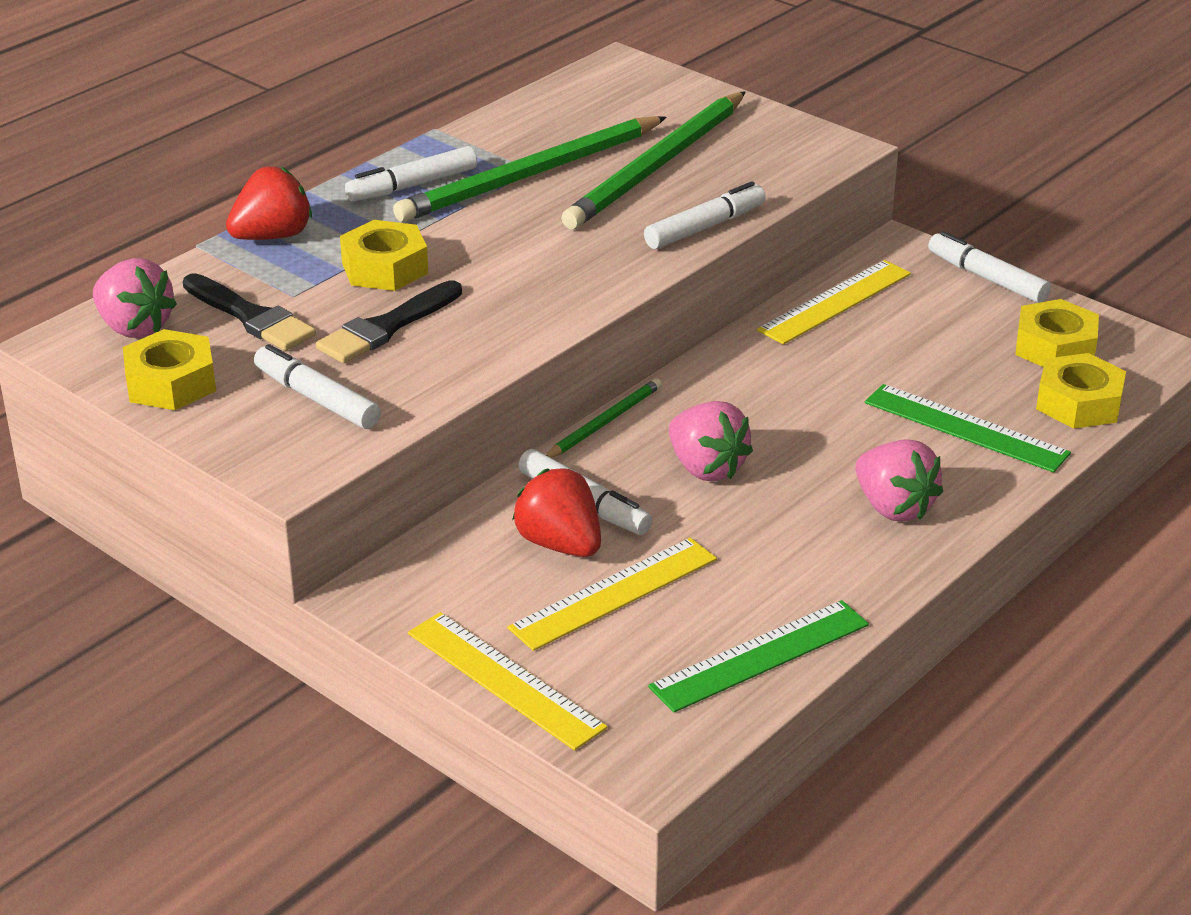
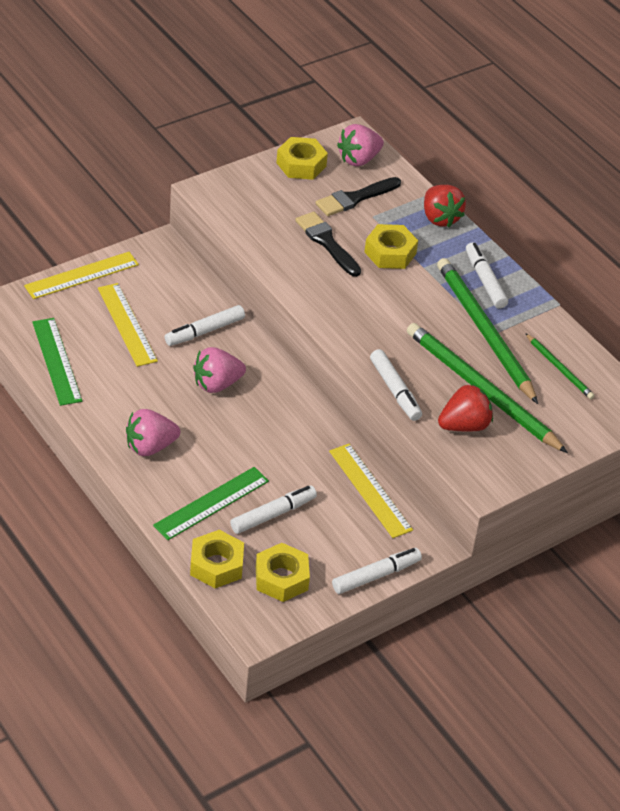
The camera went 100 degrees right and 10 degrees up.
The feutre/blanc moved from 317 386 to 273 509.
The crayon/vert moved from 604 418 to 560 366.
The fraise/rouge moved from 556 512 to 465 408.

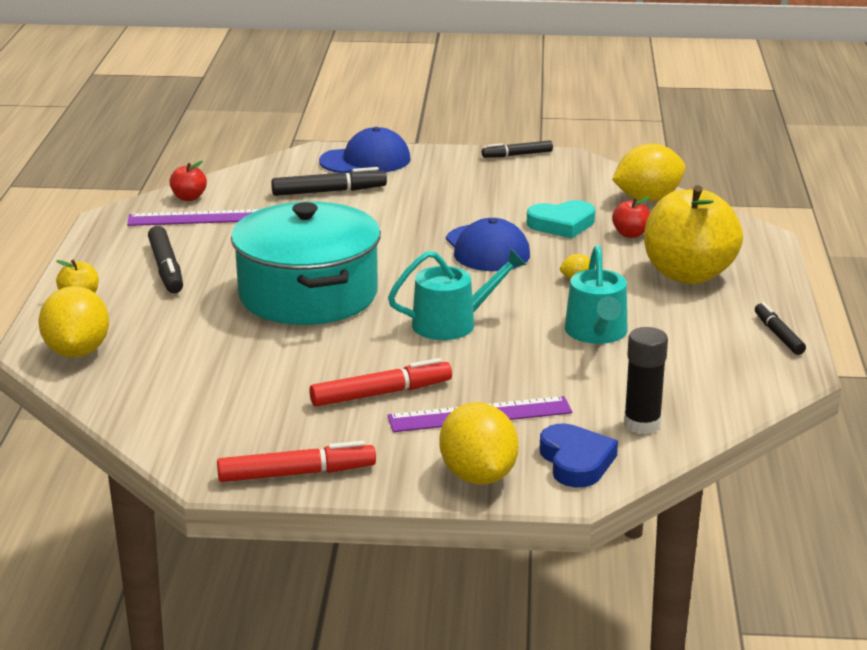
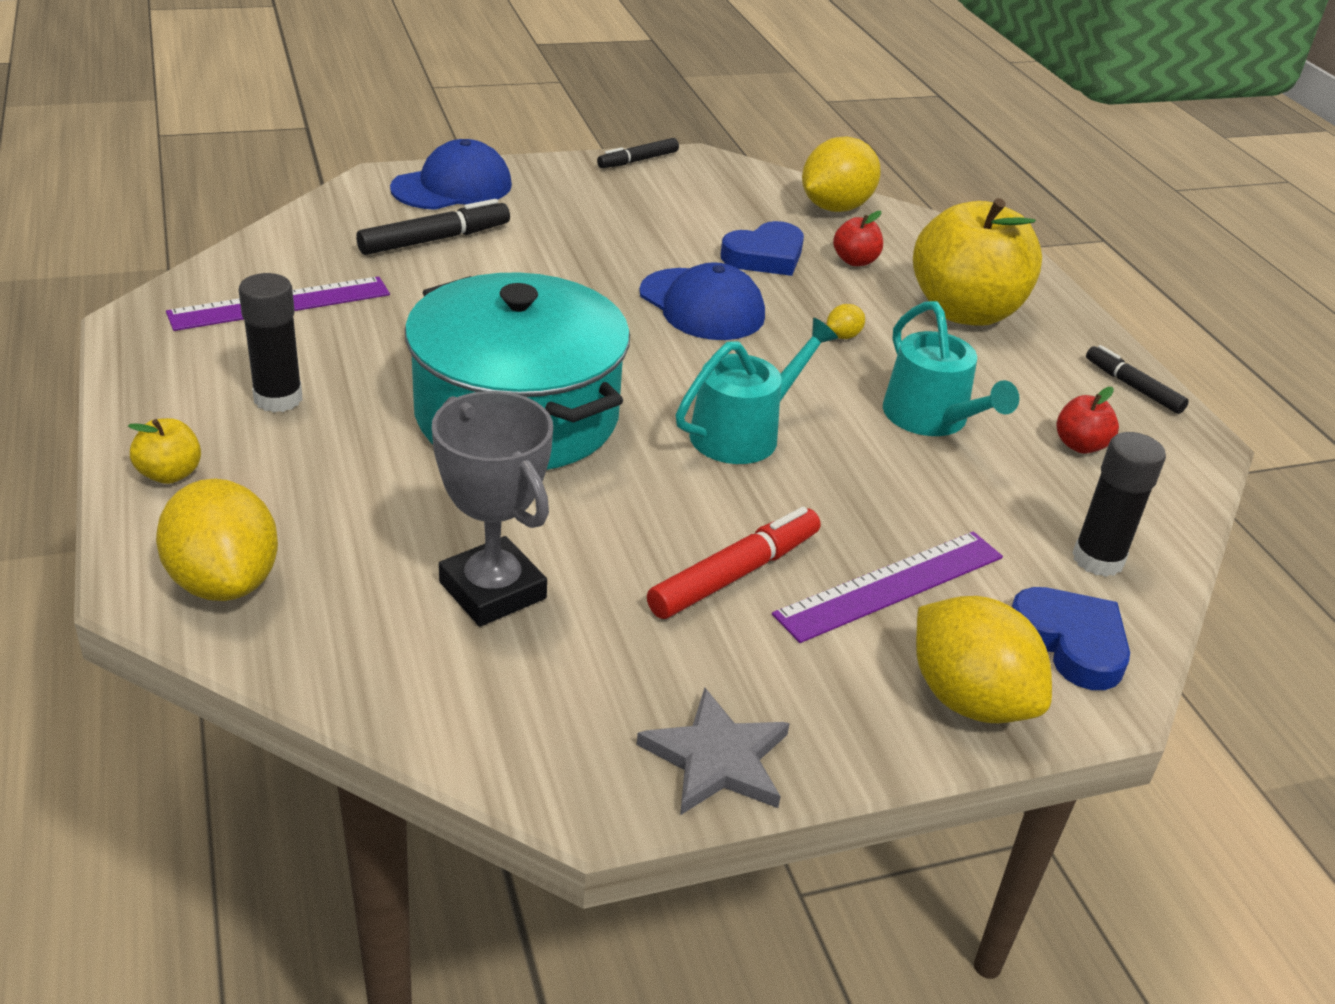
The camera went 25 degrees left and 10 degrees up.
The pomme/rouge moved from 188 181 to 1088 420.
The cœur/turquoise at 561 219 became the cœur/bleu at 762 248.
The feutre/noir at 165 259 was replaced by the bâton de colle/noir at 270 342.
The feutre/rouge at 296 461 was replaced by the étoile/gris at 713 751.
The trophée/gris at 492 509 appeared.

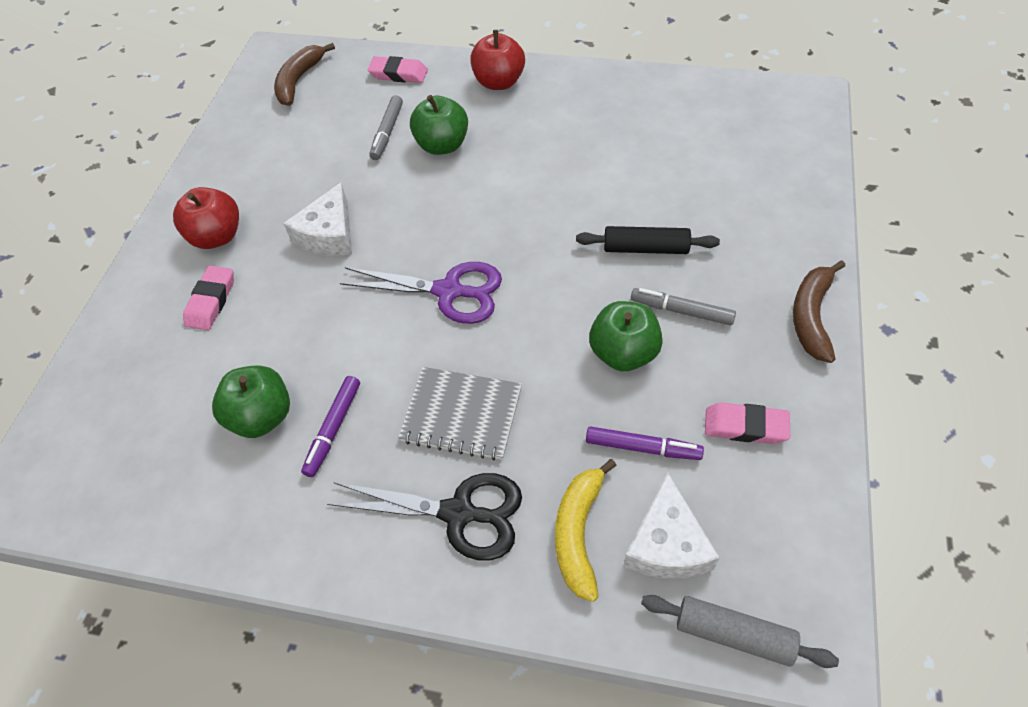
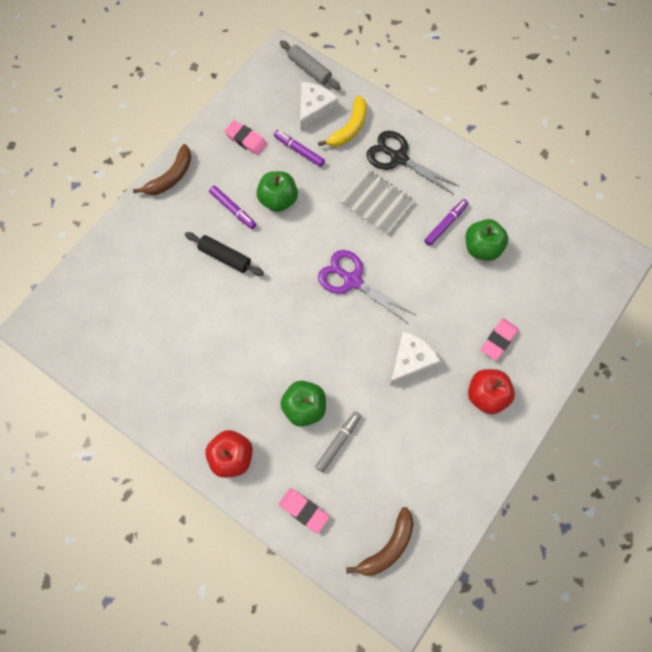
The camera went 160 degrees left and 15 degrees up.
The feutre/gris at 683 306 became the feutre/violet at 232 207.

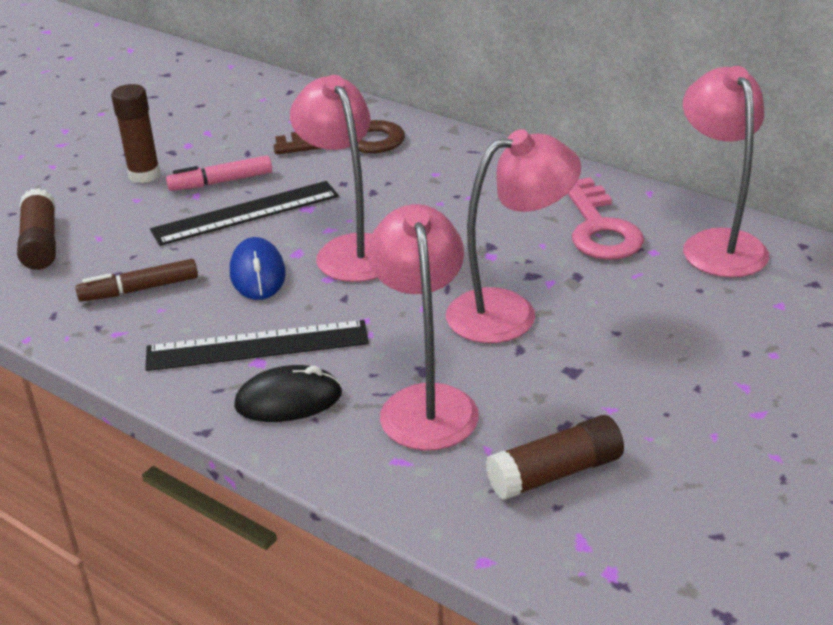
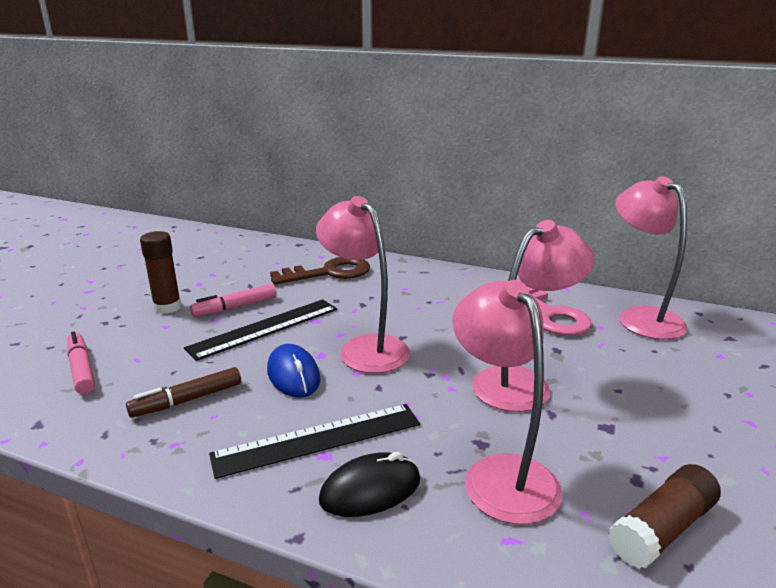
The camera went 15 degrees left and 10 degrees down.
The bâton de colle/marron at 36 229 was replaced by the feutre/rose at 81 362.

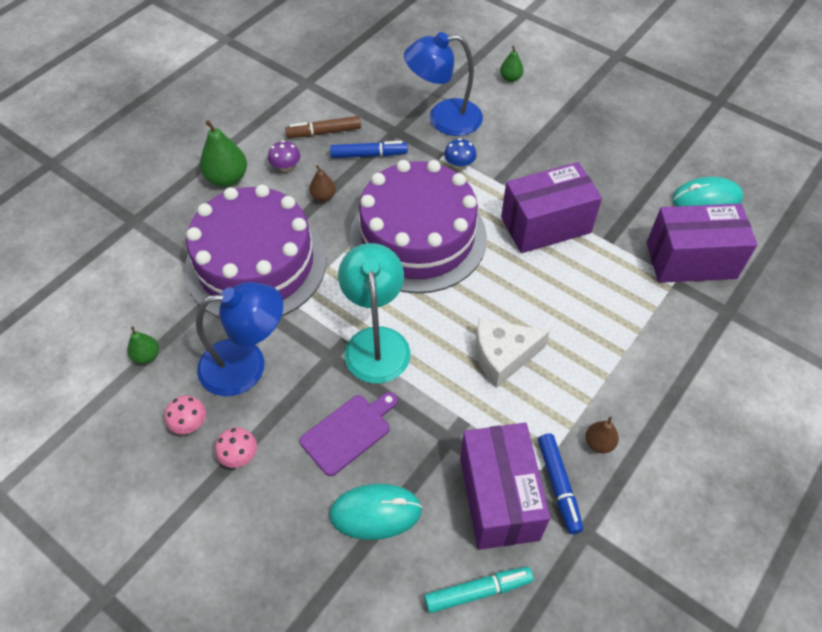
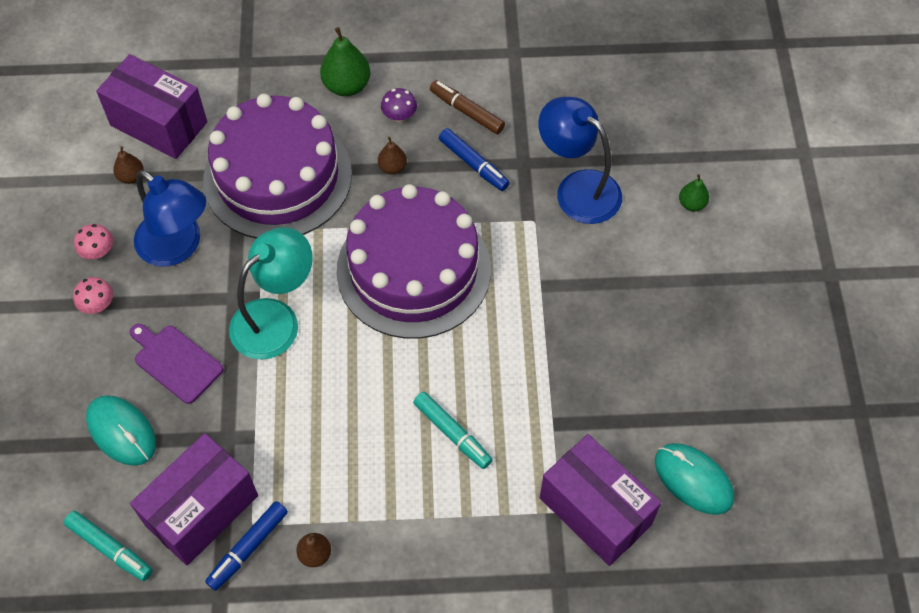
The camera went 50 degrees right and 5 degrees up.
The champignon/bleu at 460 154 disappeared.
The boîte/violet moved from 551 207 to 151 106.
The fromage/blanc at 513 353 disappeared.
The poire/vert at 143 345 became the poire/marron at 128 165.
The planche à découper/violet at 349 434 turned 150 degrees counterclockwise.
The feutre/turquoise at 453 430 appeared.

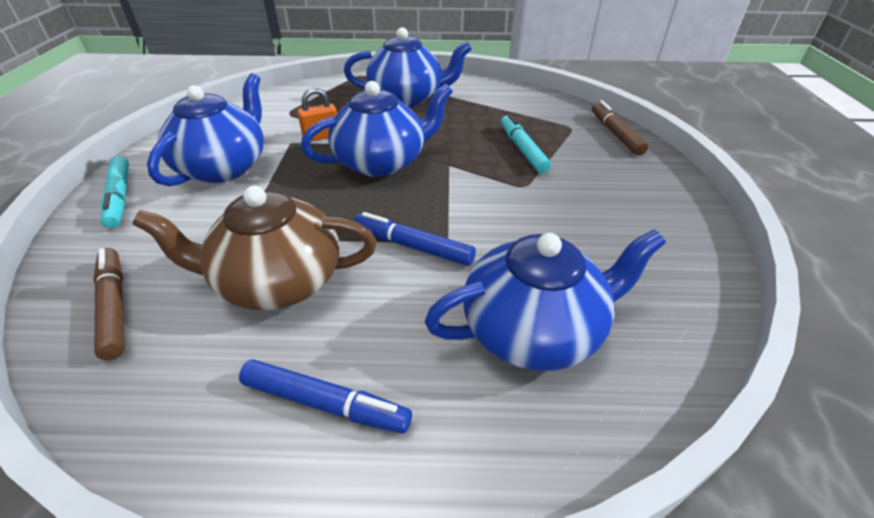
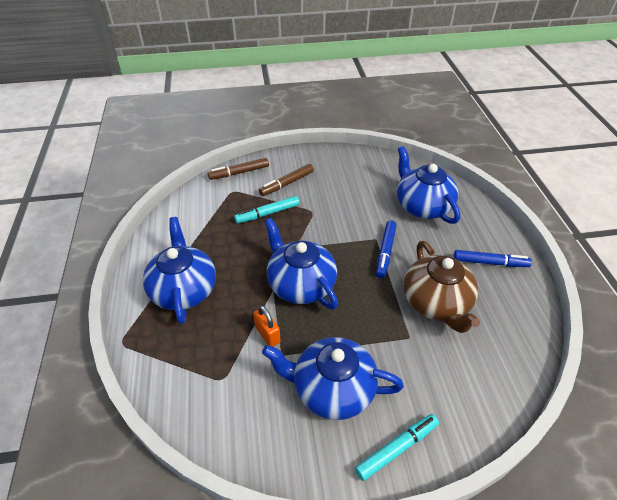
The camera went 100 degrees left and 5 degrees up.
The feutre/marron moved from 109 304 to 286 180.
The feutre/bleu at 325 396 turned 90 degrees clockwise.

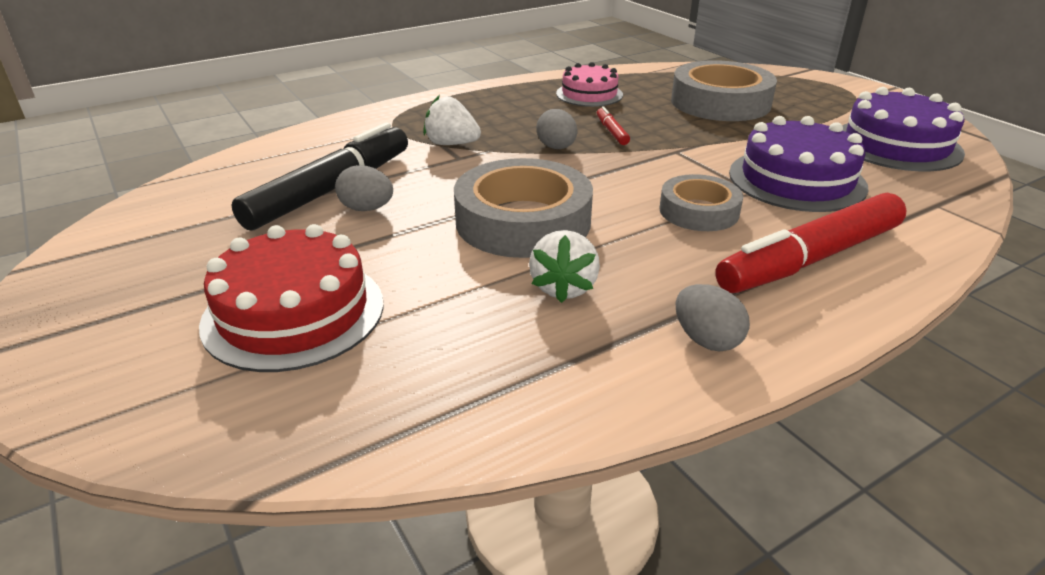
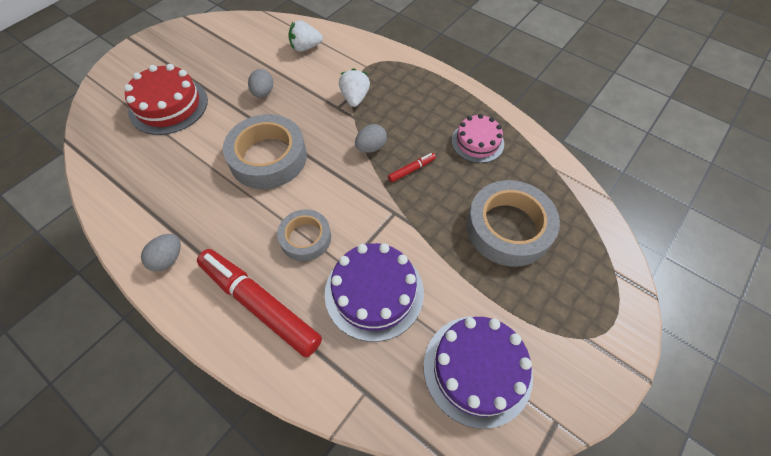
The camera went 70 degrees right and 25 degrees up.
The feutre/noir at 320 176 disappeared.
The fraise/blanc moved from 564 266 to 305 36.

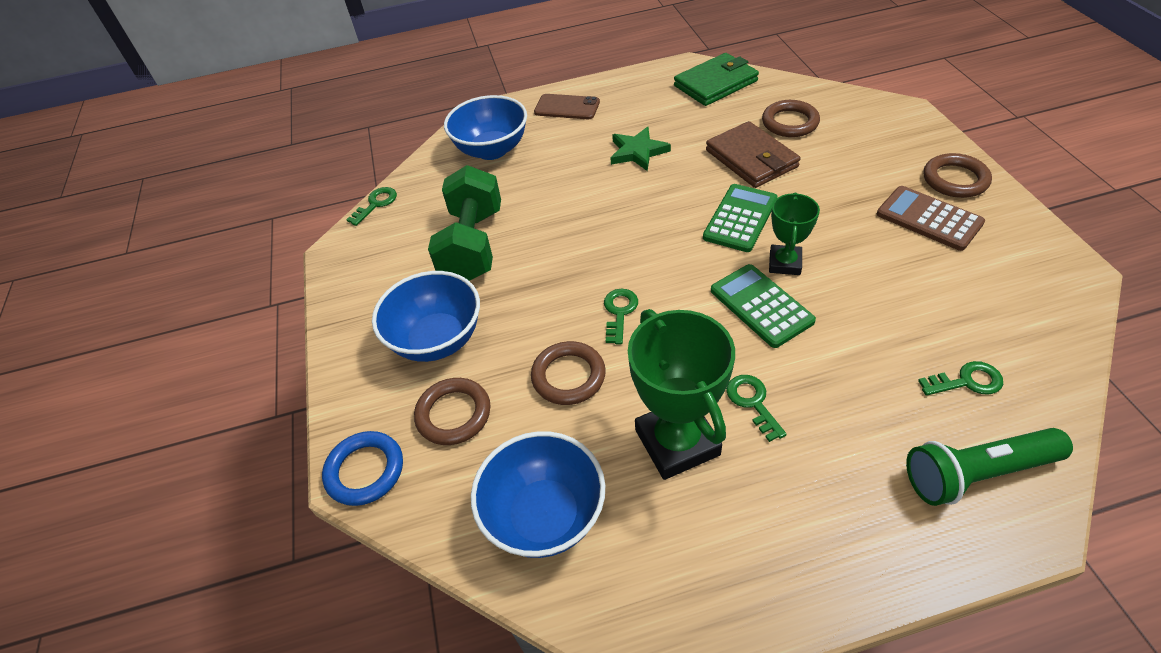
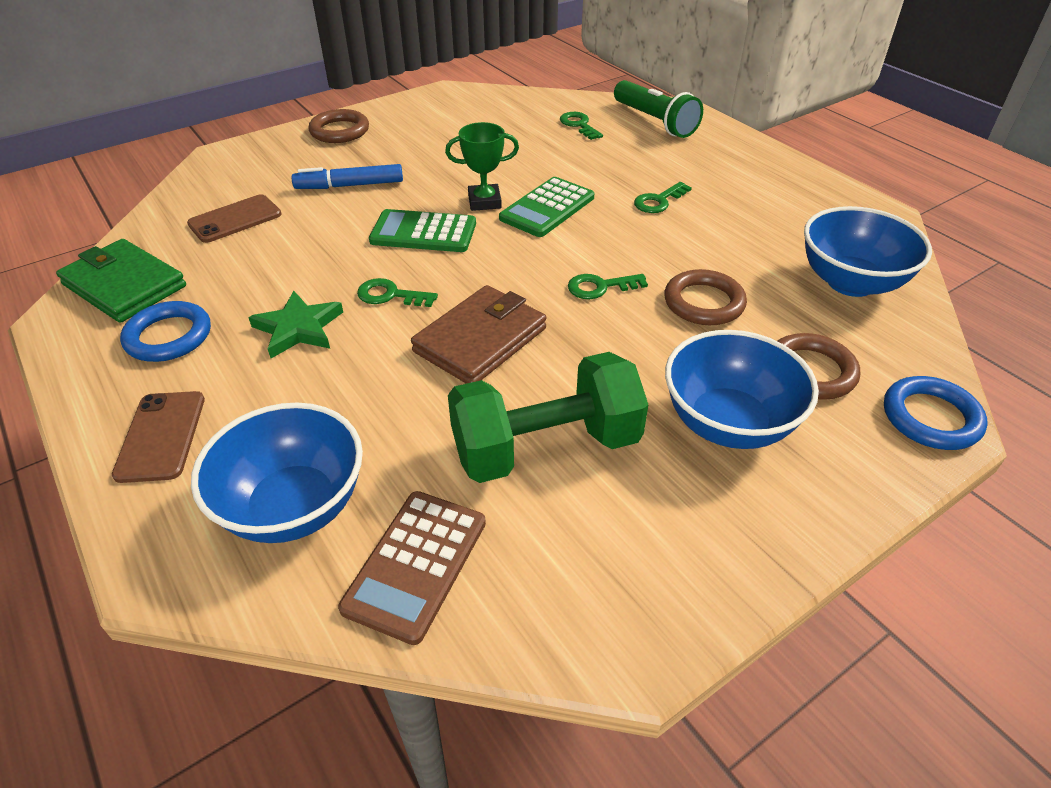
The camera went 115 degrees left and 5 degrees down.
The anneau/marron at 791 118 was replaced by the téléphone/marron at 234 218.
The portefeuille/marron moved from 753 154 to 479 334.
The calculatrice/marron moved from 931 218 to 412 568.
The clé/vert moved from 371 206 to 397 292.
The trophée/vert at 681 394 disappeared.
The feutre/bleu at 347 176 appeared.
The anneau/bleu at 165 331 appeared.

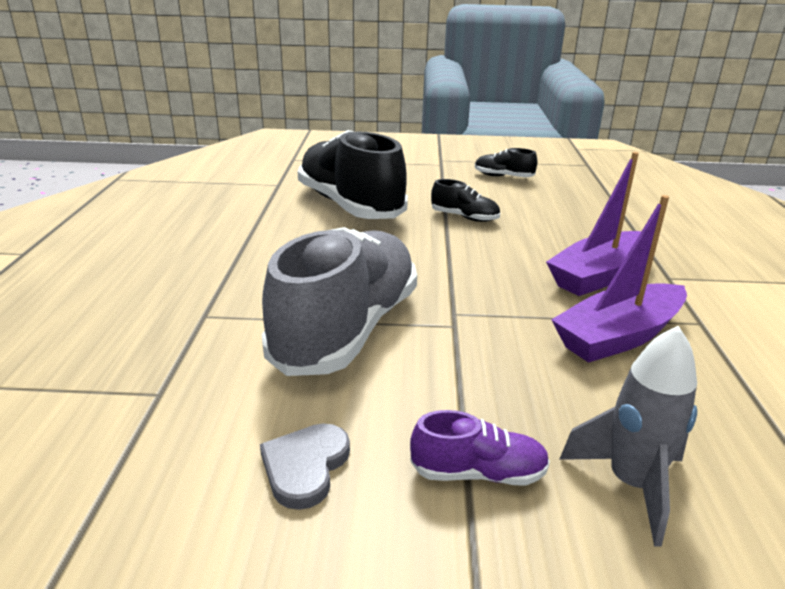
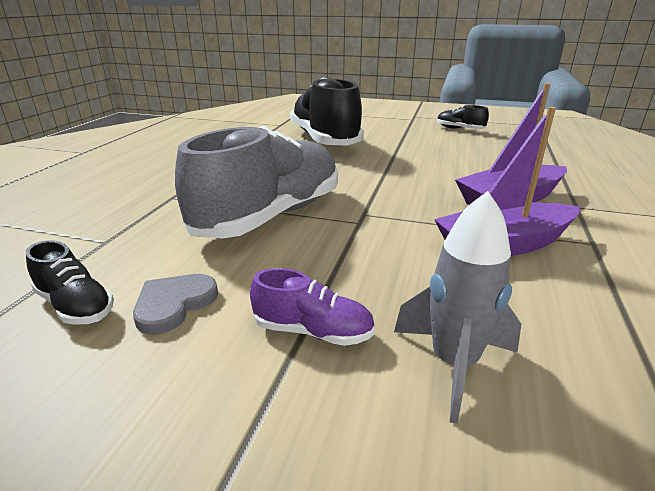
The camera went 15 degrees right and 0 degrees up.
The chaussure/noir moved from 465 200 to 70 282.

